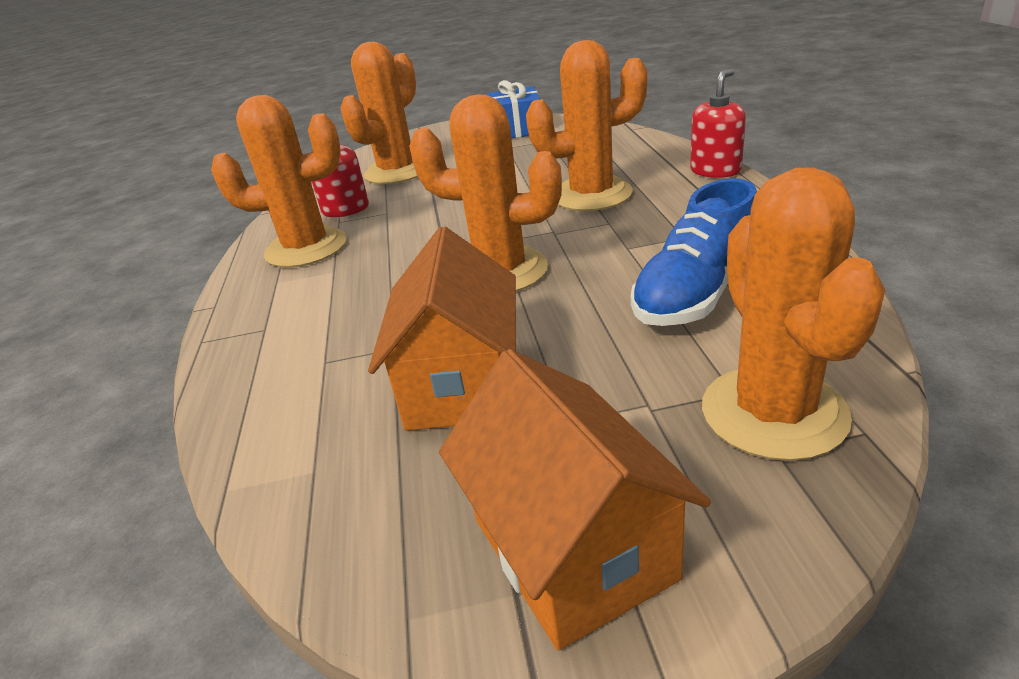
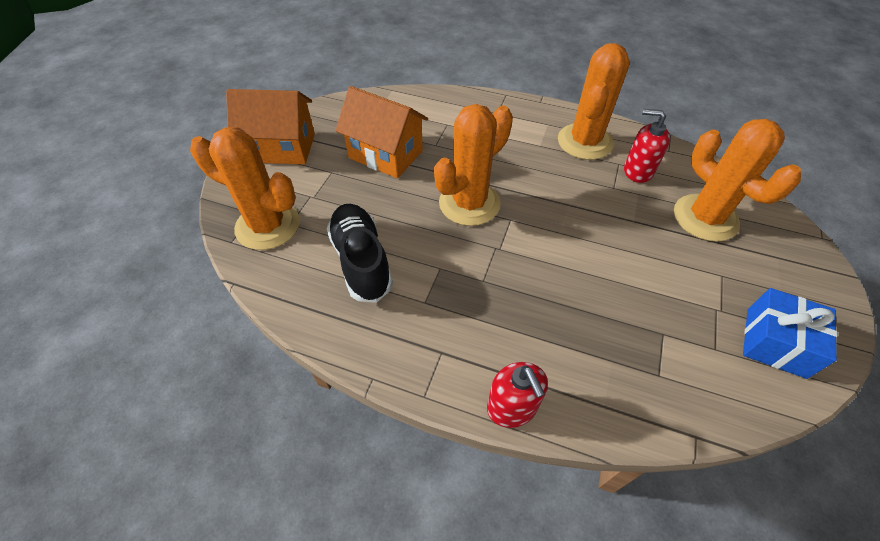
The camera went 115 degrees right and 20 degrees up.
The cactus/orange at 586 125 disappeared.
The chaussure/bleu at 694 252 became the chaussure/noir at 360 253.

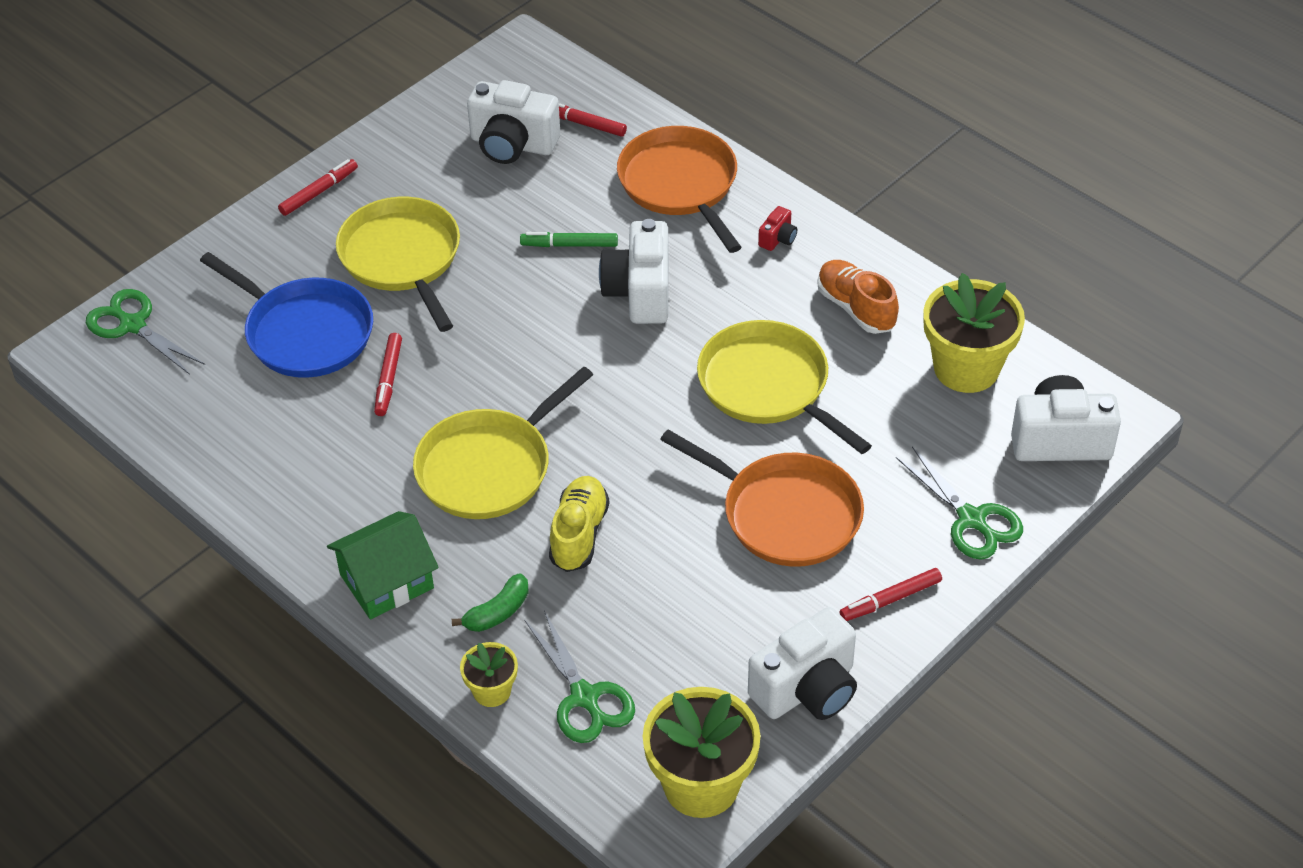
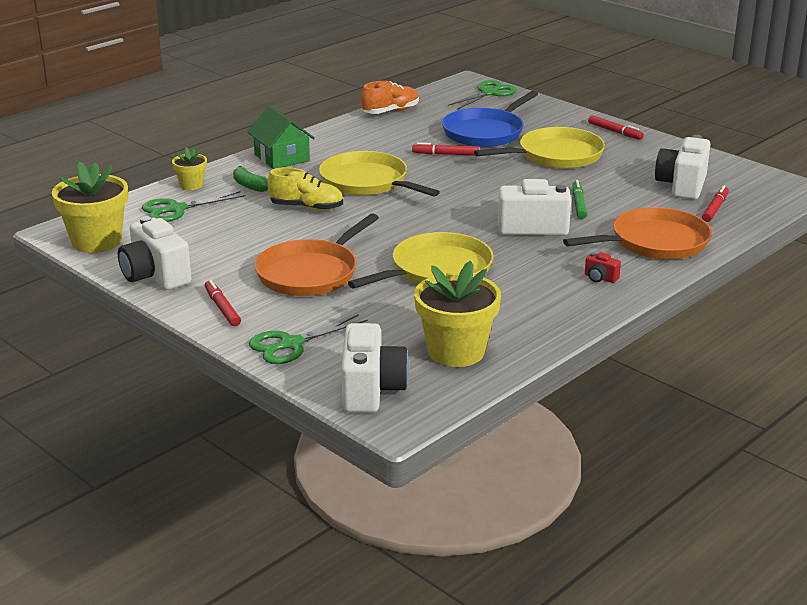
The camera went 90 degrees right and 20 degrees down.
The chaussure/orange moved from 858 297 to 390 97.

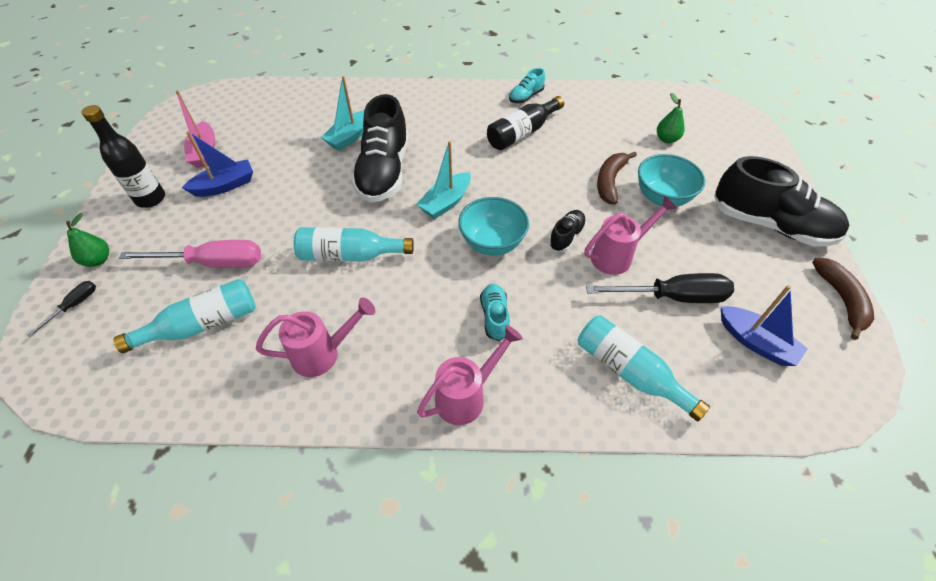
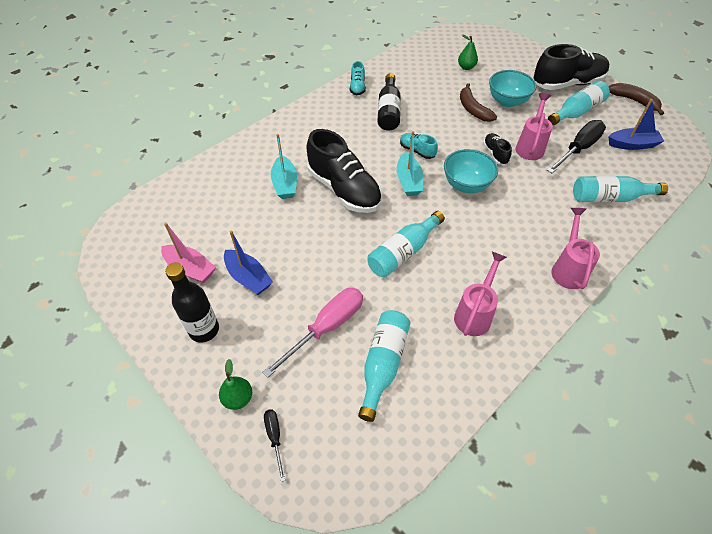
The camera went 45 degrees left and 0 degrees up.
The bateau/bleu at 217 164 turned 120 degrees clockwise.
The chaussure/turquoise moved from 495 312 to 419 146.
The bouteille/turquoise at 579 103 appeared.

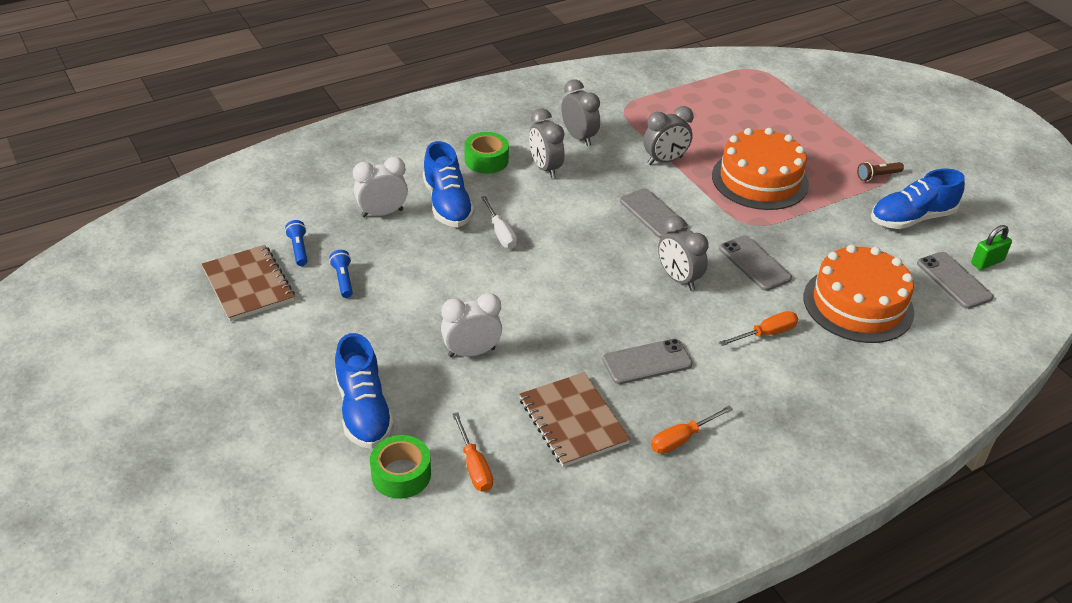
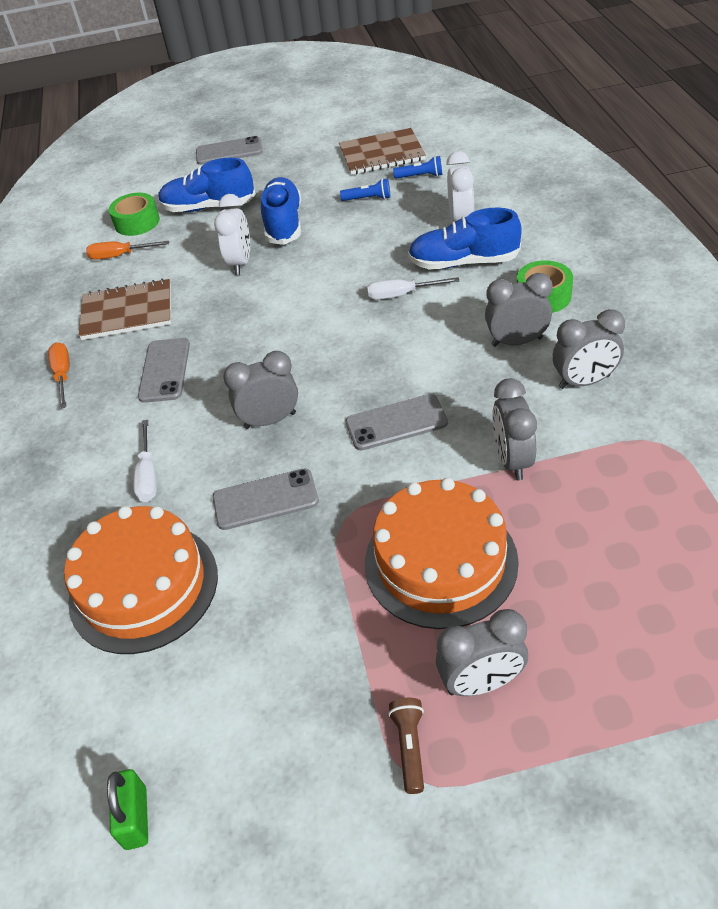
The camera went 115 degrees right and 5 degrees up.
The chaussure/bleu moved from 918 199 to 281 211.
The téléphone/gris moved from 955 280 to 229 150.
The tournevis/orange at 758 328 became the tournevis/blanc at 145 461.
The réveil/gris at 482 652 appeared.

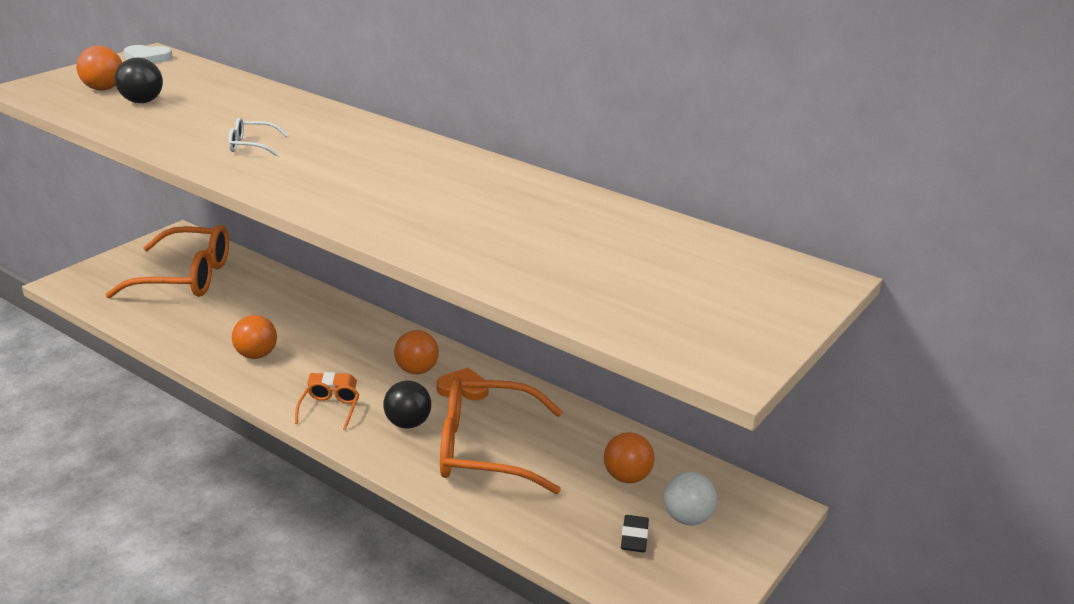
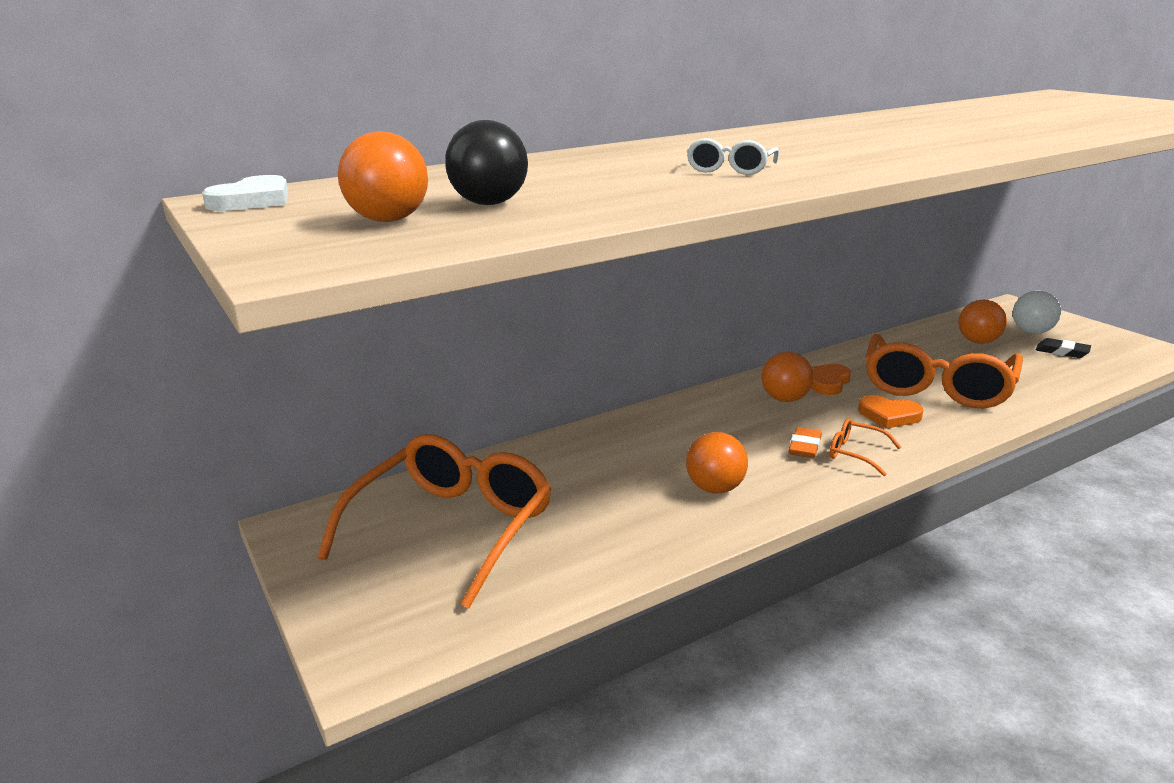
The camera went 65 degrees left and 5 degrees down.
The balle/noir at 407 405 was replaced by the cœur/orange at 890 412.

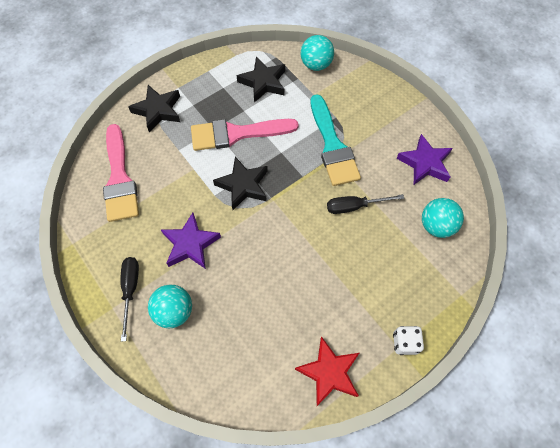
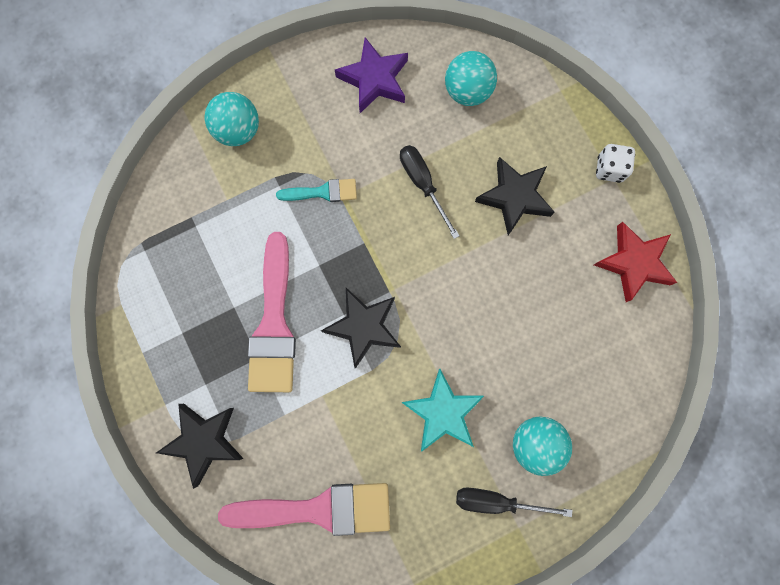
The camera went 80 degrees left and 15 degrees up.
The balle/turquoise moved from 317 53 to 232 119.
The étoile/noir moved from 261 80 to 515 196.
The pinceau/turquoise at 335 140 changed to 0.52 times the size.
The tournevis/noir at 365 204 turned 150 degrees clockwise.
The étoile/violet at 191 241 became the étoile/turquoise at 442 410.

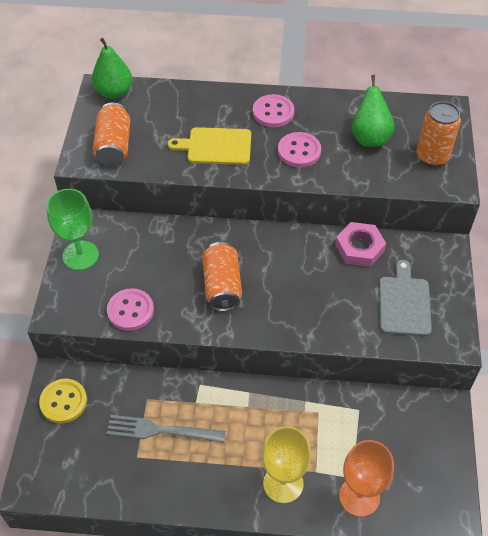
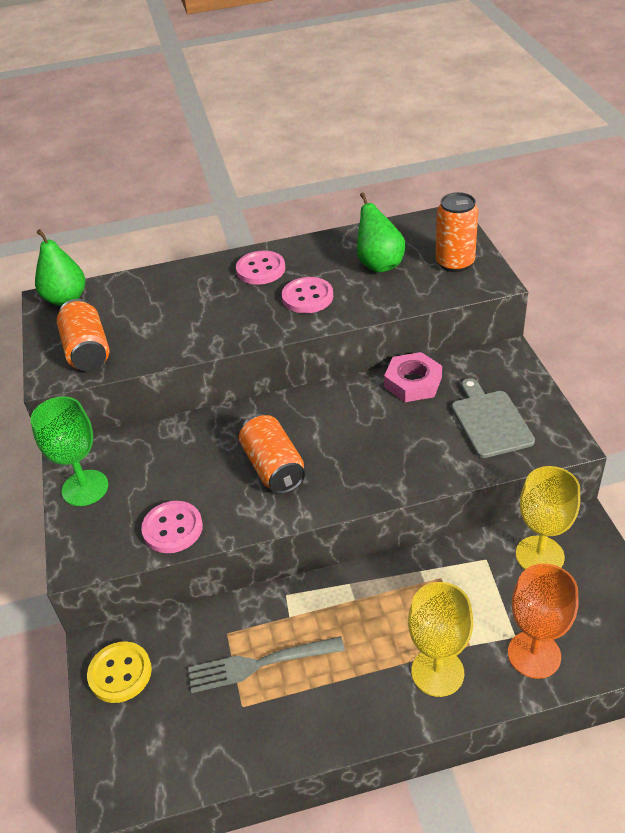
The camera went 15 degrees left and 10 degrees down.
The planche à découper/jaune at 209 146 disappeared.
The verre à pied/jaune at 548 517 appeared.

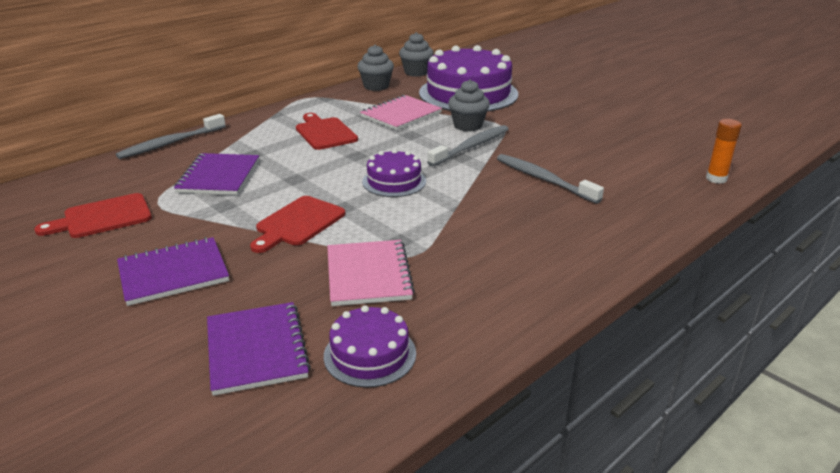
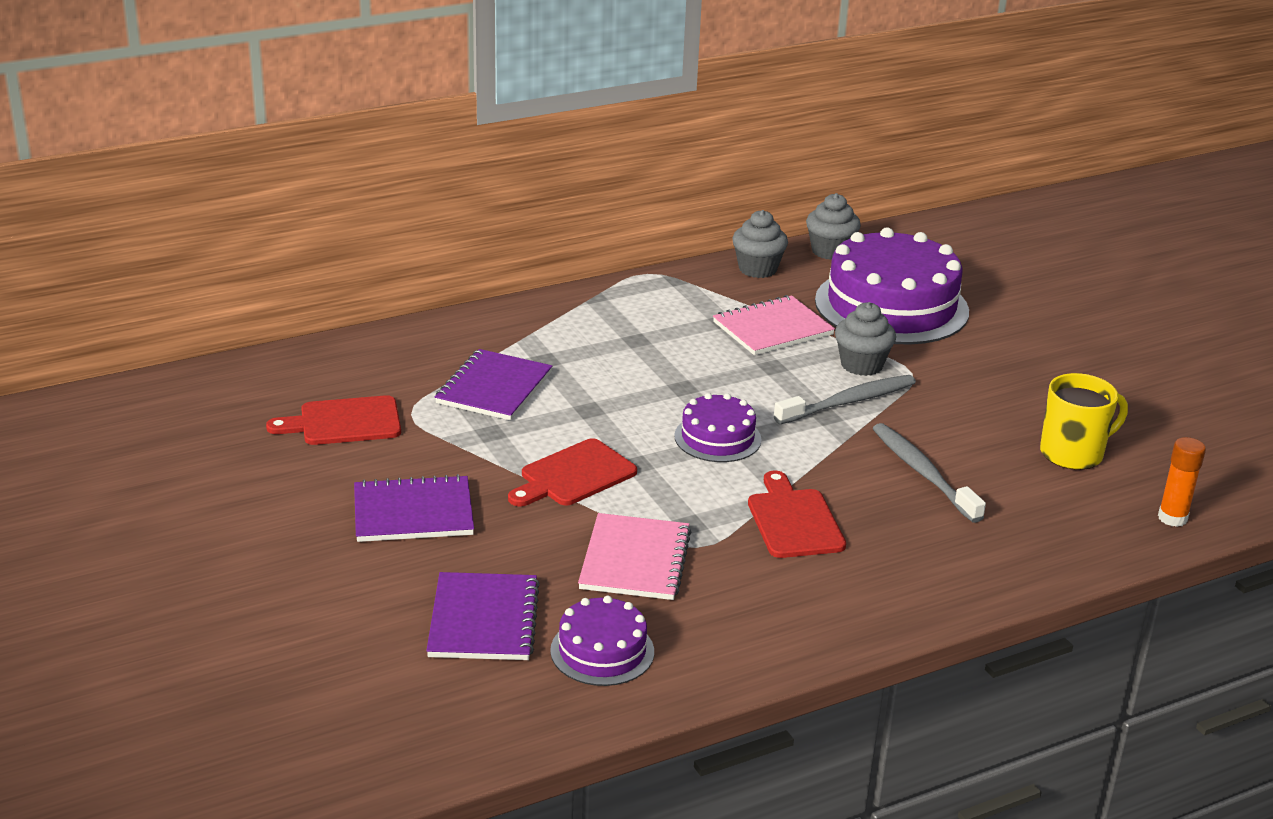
The camera went 15 degrees right and 0 degrees up.
The planche à découper/rouge moved from 327 131 to 797 514.
The brosse à dents/gris at 171 136 disappeared.
The tasse/jaune at 1084 421 appeared.

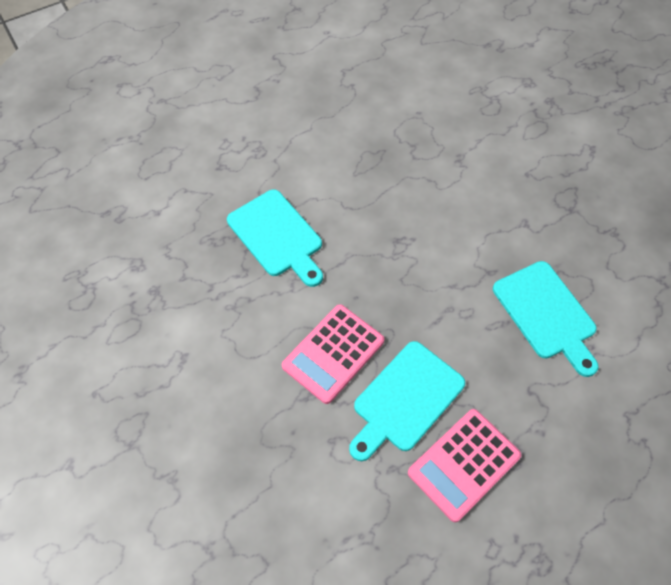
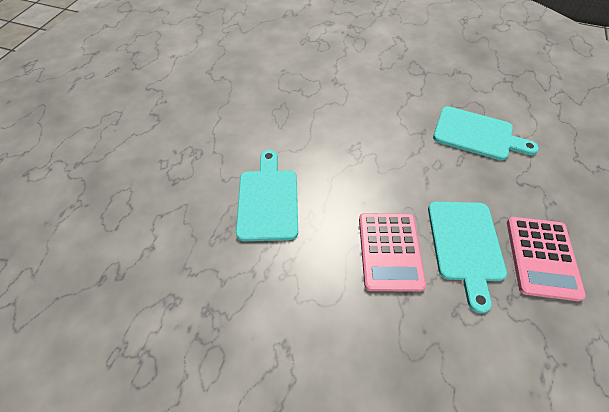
The camera went 40 degrees left and 5 degrees down.
The planche à découper/turquoise at 275 238 turned 105 degrees counterclockwise.

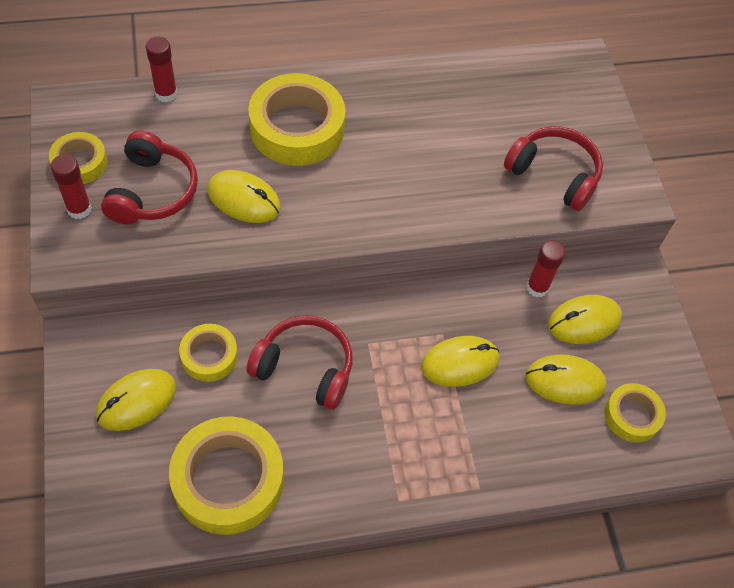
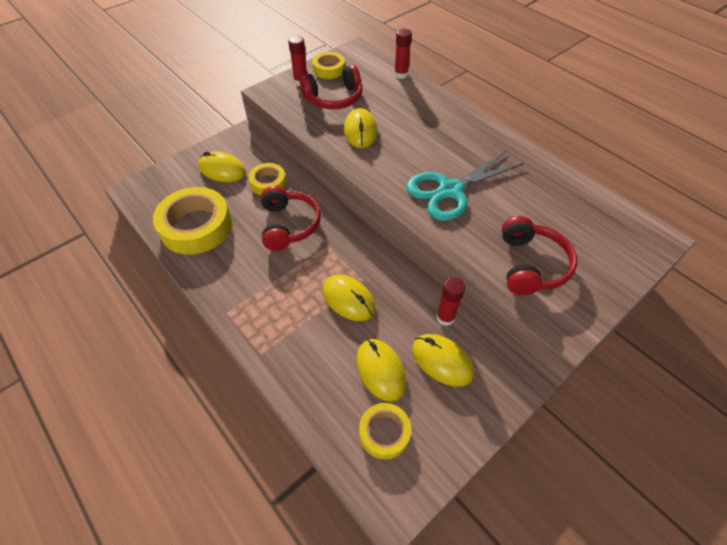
The camera went 65 degrees right and 5 degrees down.
The ruban adhésif/jaune at 296 119 disappeared.
The ciseaux/turquoise at 465 186 appeared.

